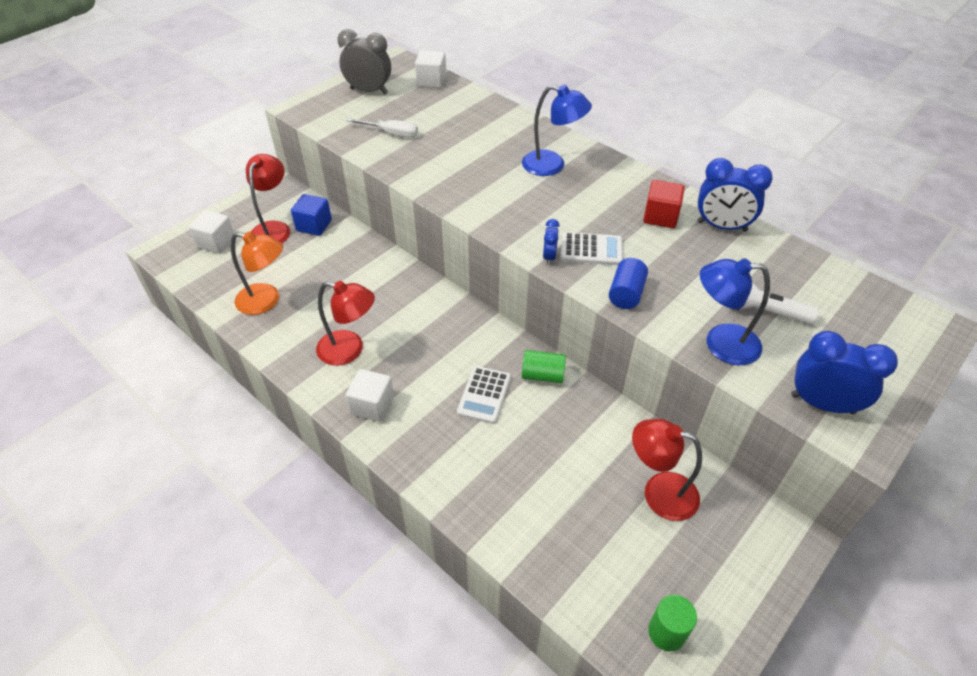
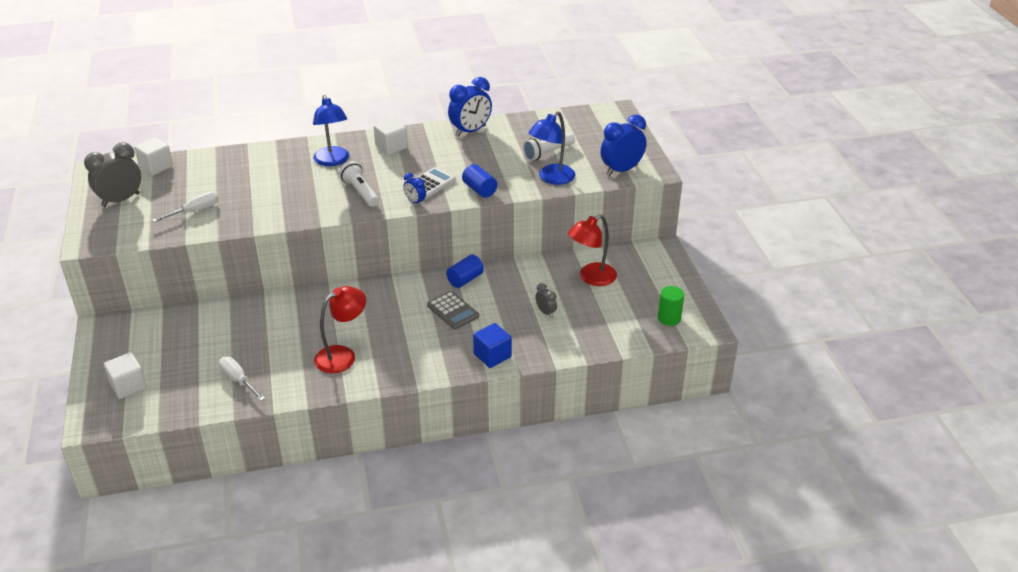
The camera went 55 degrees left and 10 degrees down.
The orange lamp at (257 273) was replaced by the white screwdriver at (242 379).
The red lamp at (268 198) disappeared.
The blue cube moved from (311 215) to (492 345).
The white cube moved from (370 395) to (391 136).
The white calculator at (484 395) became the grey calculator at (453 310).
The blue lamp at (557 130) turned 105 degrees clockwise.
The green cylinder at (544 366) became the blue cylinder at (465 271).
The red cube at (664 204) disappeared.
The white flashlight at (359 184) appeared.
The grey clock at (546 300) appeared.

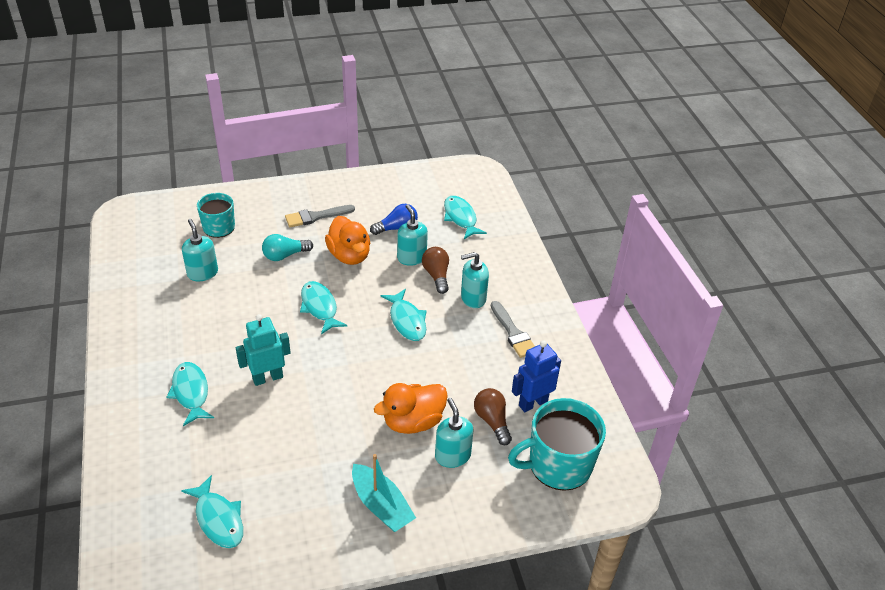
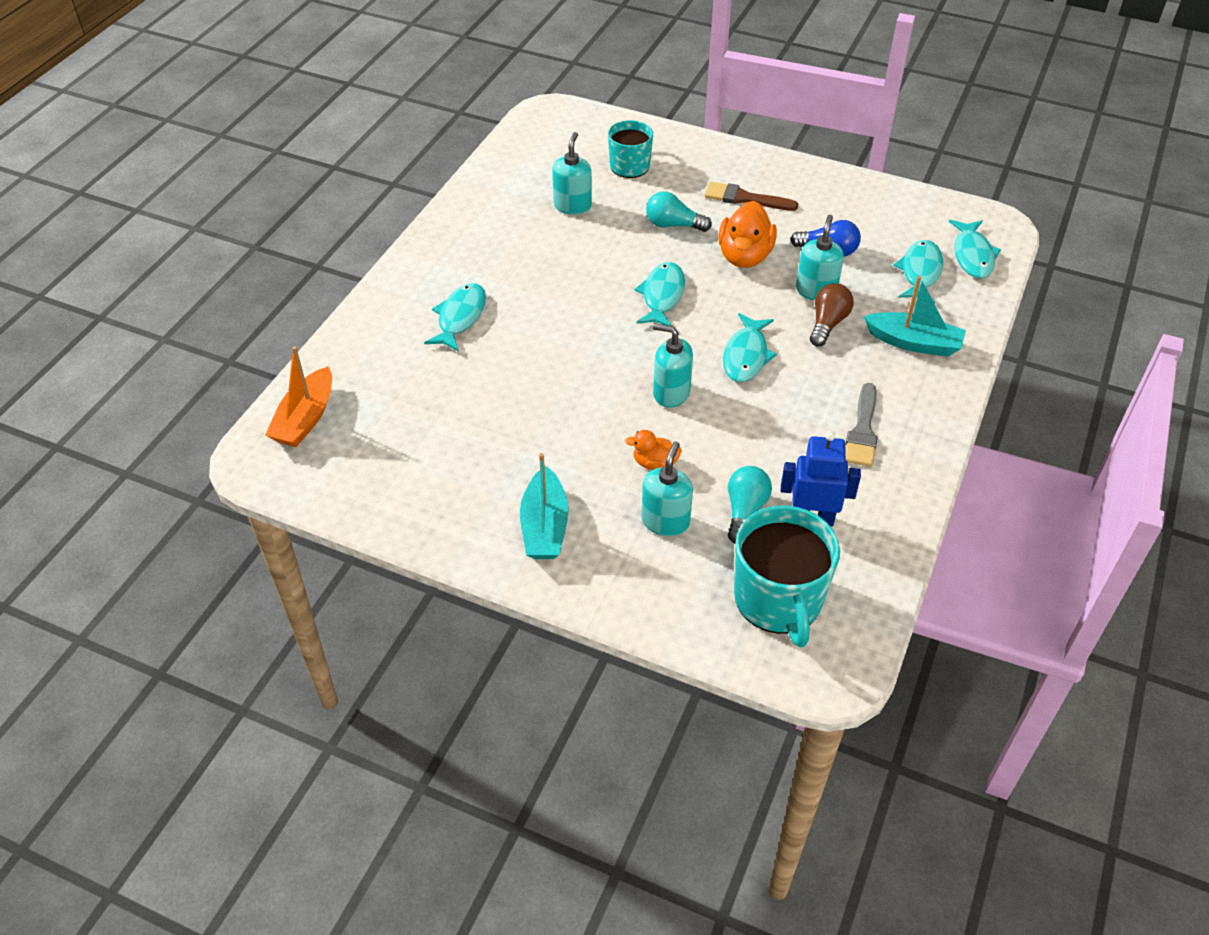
The camera went 40 degrees right and 5 degrees up.
The turquoise fish moved from (212 511) to (975 249).
The turquoise robot at (263 350) disappeared.
The grey brush at (320 216) became the brown brush at (751 196).
The orange duck at (411 408) changed to 0.54 times the size.
The turquoise soap dispenser moved from (475 280) to (672 365).
The brown light bulb at (493 416) became the turquoise light bulb at (750 505).
The turquoise mug at (557 444) turned 120 degrees counterclockwise.
The orange boat at (298 396) appeared.
The turquoise boat at (915 316) appeared.

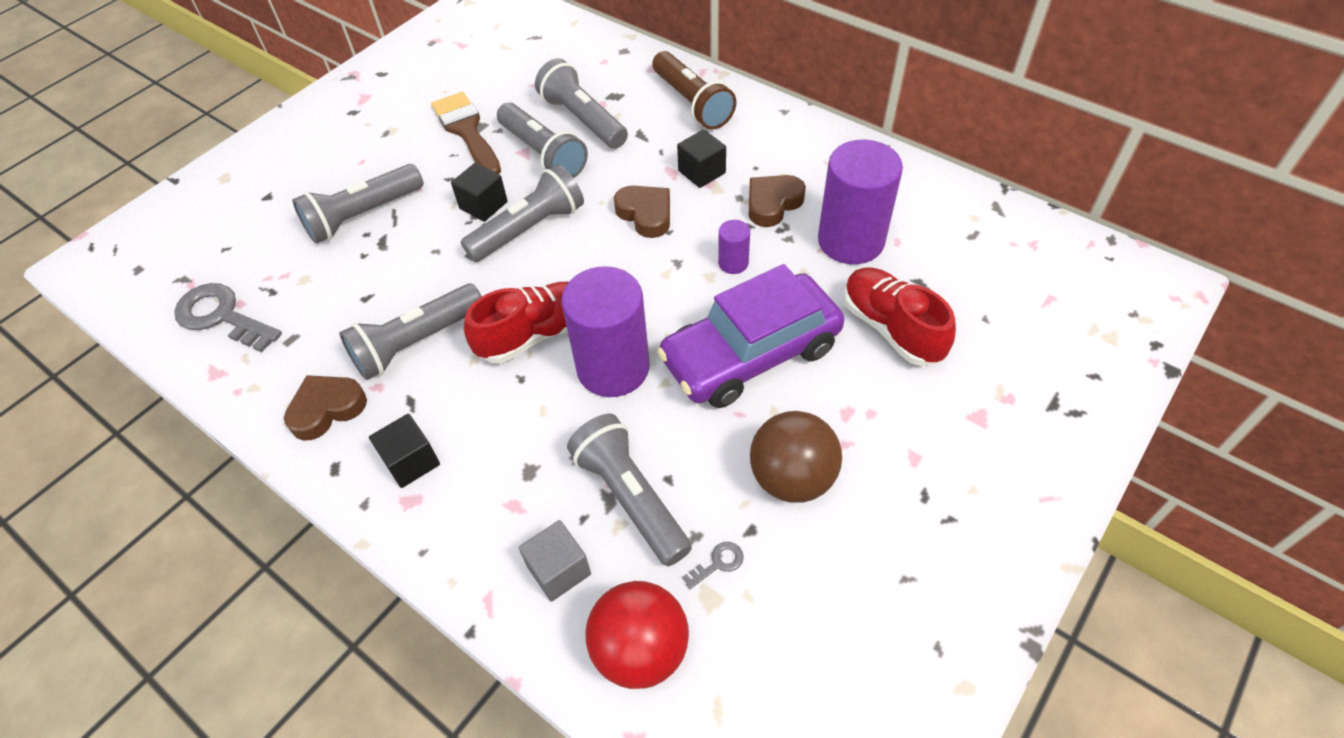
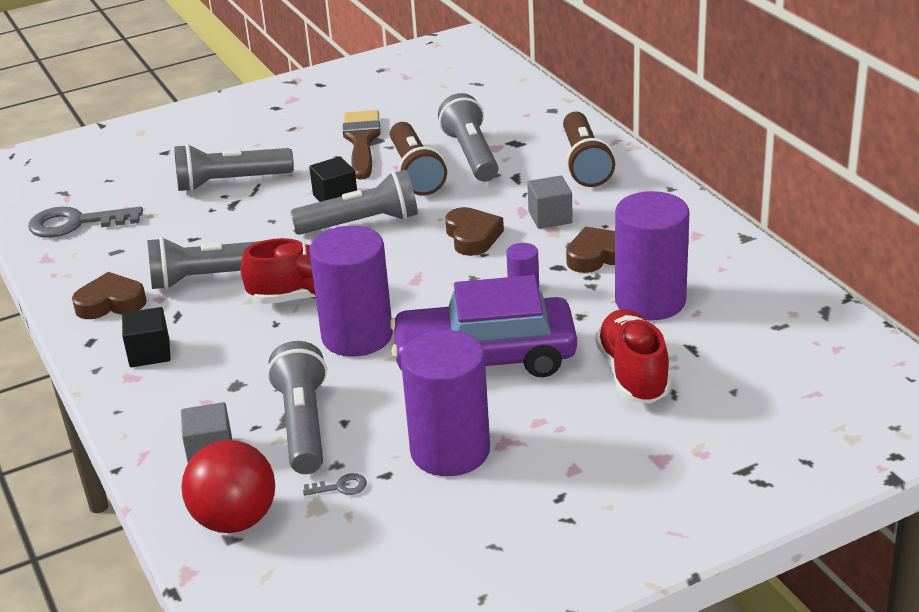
The camera went 25 degrees right and 20 degrees down.
The grey key at (228 317) turned 60 degrees counterclockwise.
The grey flashlight at (542 140) became the brown flashlight at (418 159).
The black cube at (701 158) became the grey cube at (550 202).
The brown ball at (796 457) was replaced by the purple cylinder at (445 403).

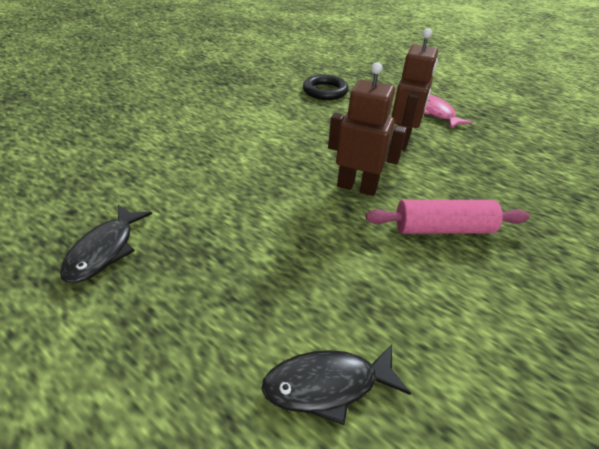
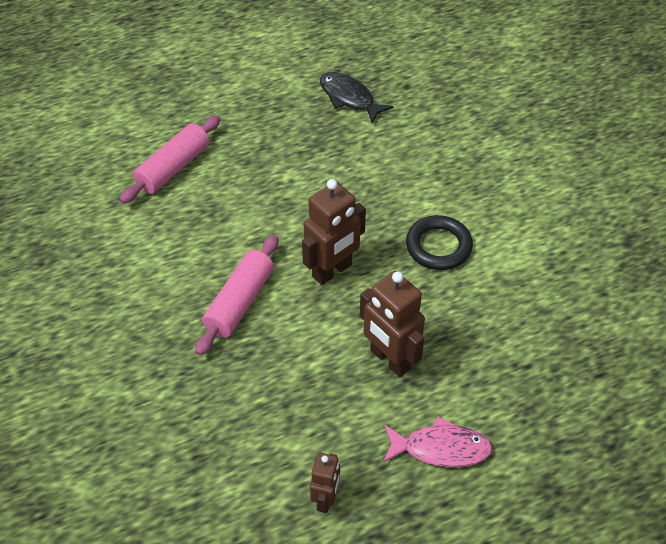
The camera went 120 degrees right and 10 degrees up.
The black fish at (336 384) was replaced by the pink rolling pin at (170 160).
The black ring moved from (326 87) to (439 242).
The brown robot at (325 483) appeared.

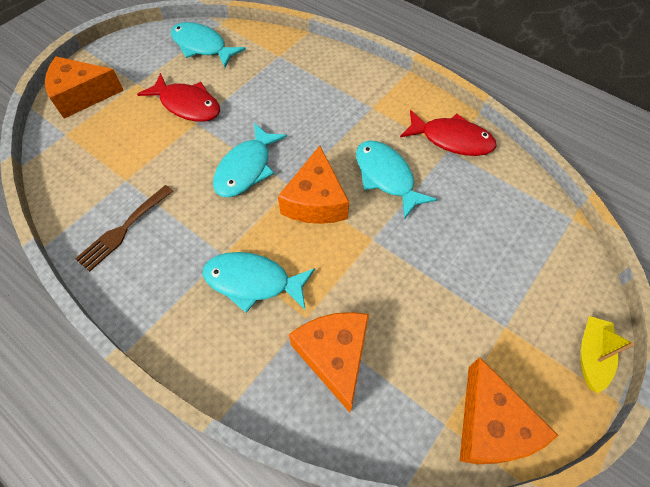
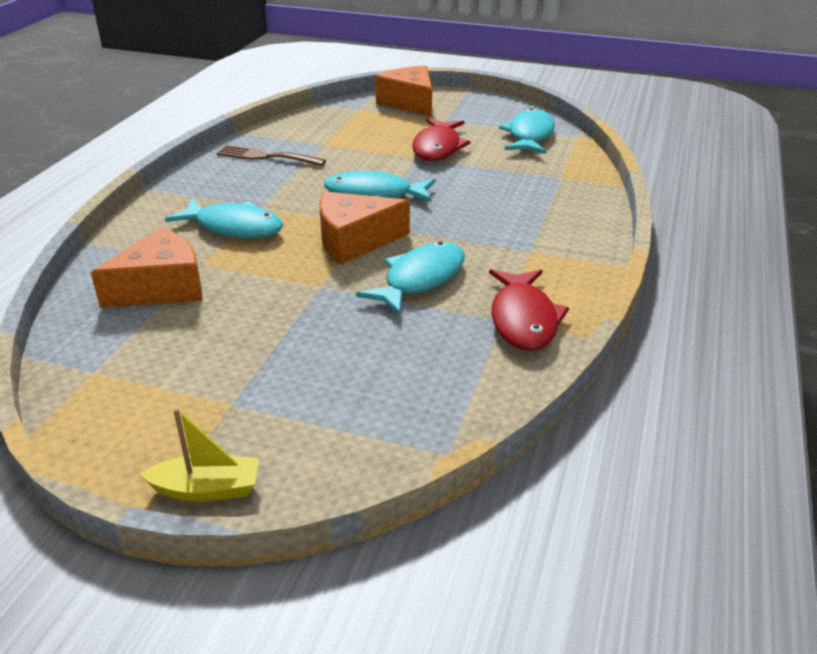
The camera went 70 degrees right and 25 degrees down.
The turquoise fish at (259 282) turned 120 degrees clockwise.
The orange cheese at (509 410) disappeared.

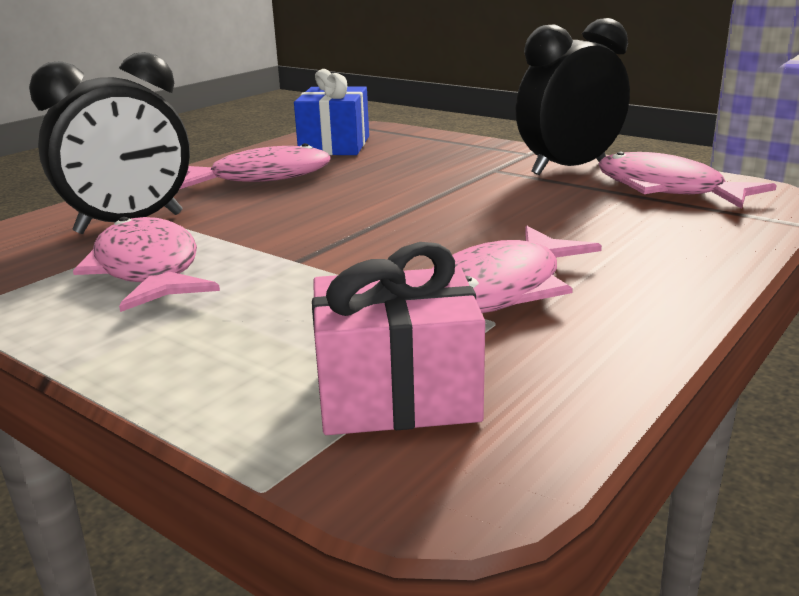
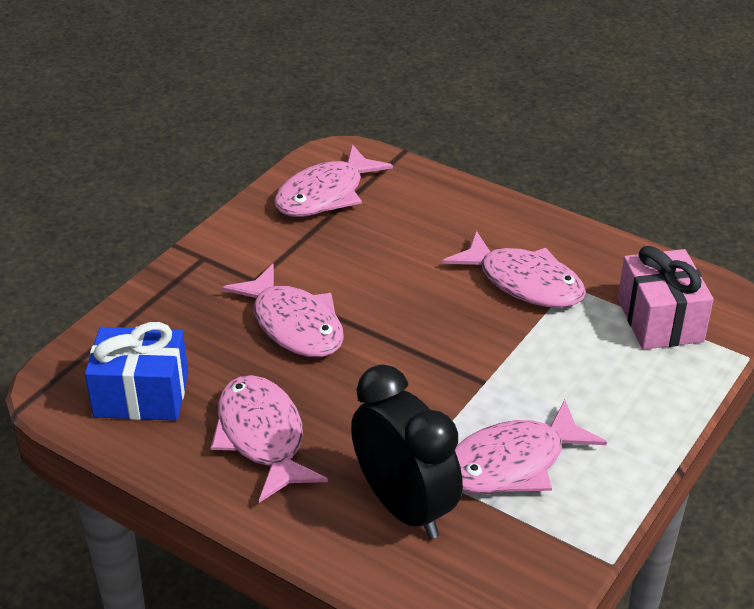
The camera went 95 degrees left and 15 degrees up.
The black clock at (573 96) disappeared.
The pink fish at (283 310) appeared.

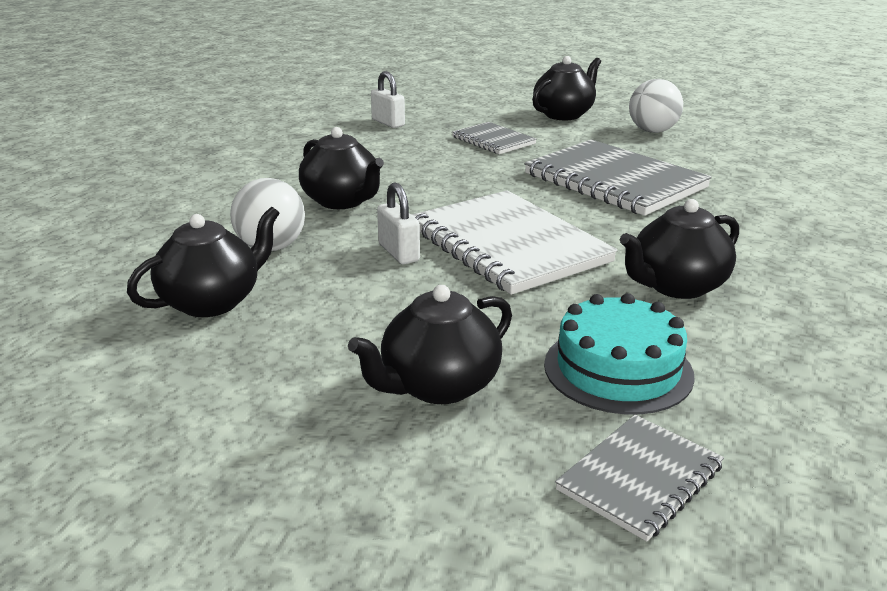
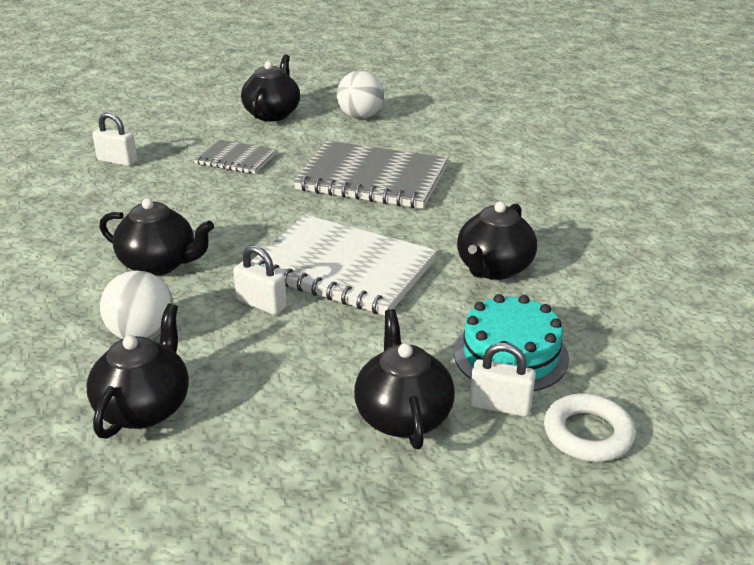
The camera went 30 degrees left and 5 degrees up.
The black teapot at (430 344) turned 150 degrees clockwise.
The grey notebook at (639 478) was replaced by the white ring at (590 427).
The white padlock at (502 380) appeared.

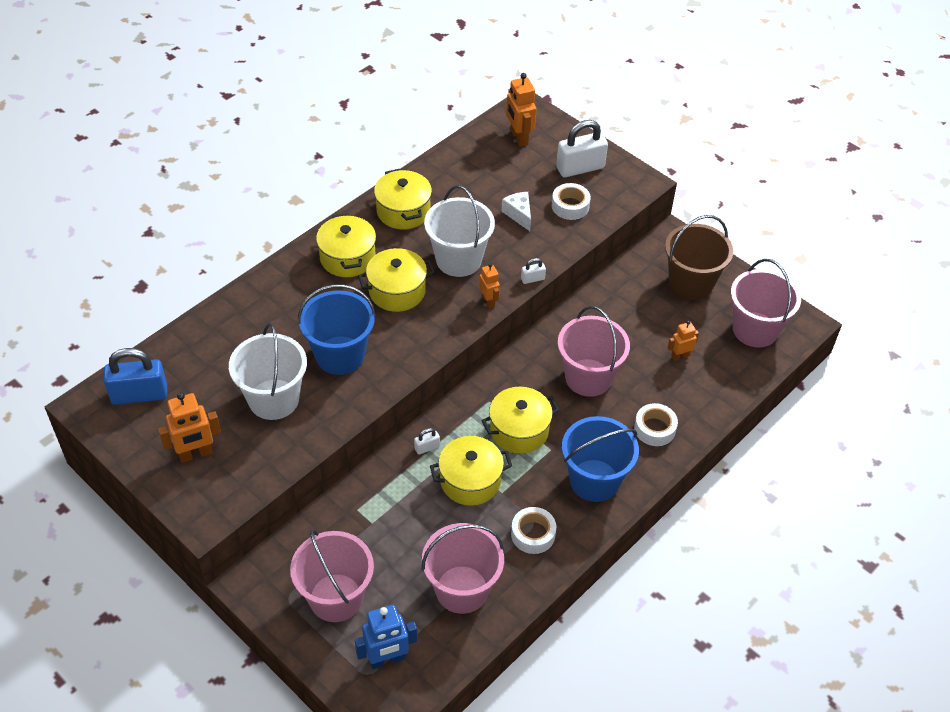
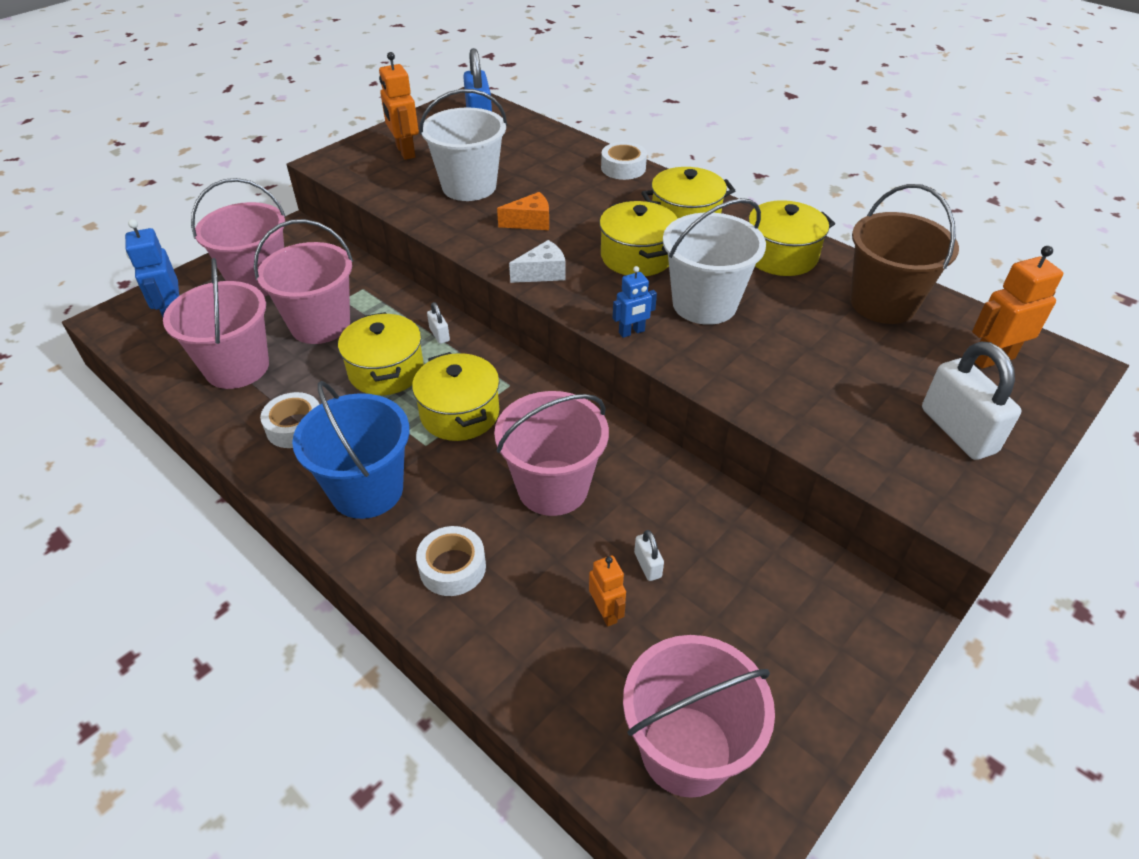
The camera went 90 degrees right and 5 degrees down.
The blue bucket at (337 329) was replaced by the orange cheese at (523 211).
The orange robot at (489 285) became the blue robot at (635 302).
The white cheese moved from (516 211) to (537 261).
The white padlock moved from (533 271) to (649 555).
The white tape moved from (571 201) to (624 161).
The brown bucket moved from (699 257) to (904 254).
The pink bucket at (303 281) appeared.

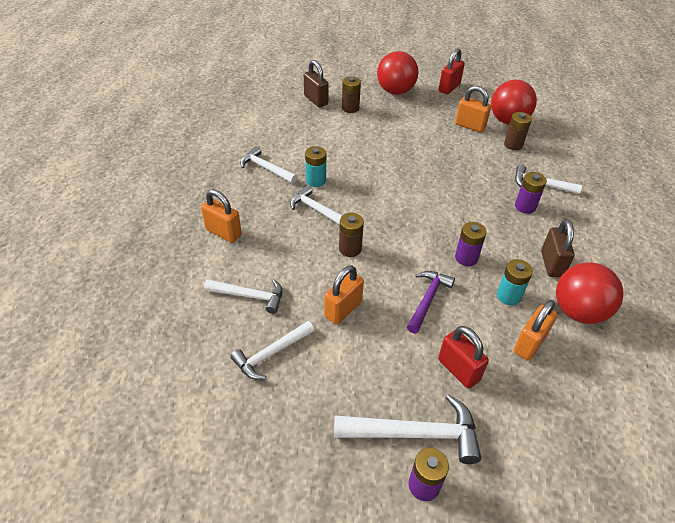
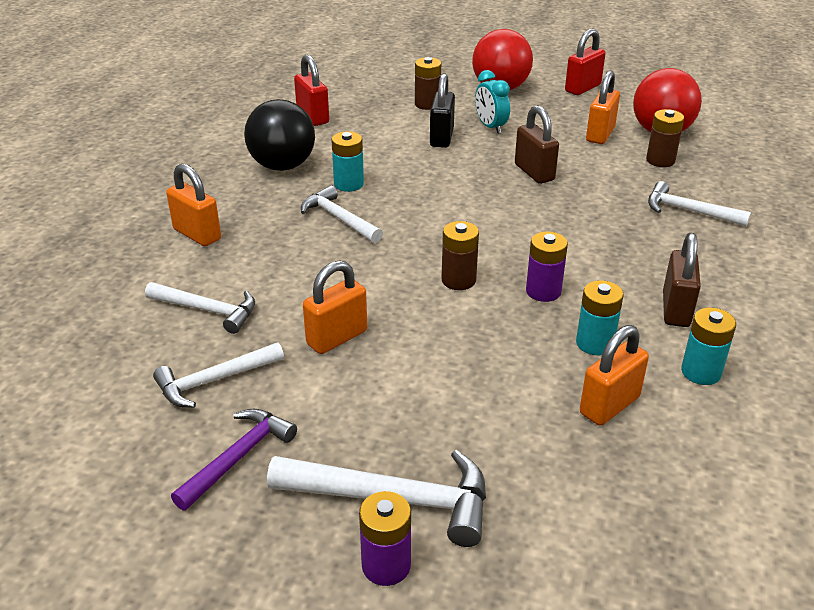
The camera went 10 degrees right and 10 degrees down.
The white hammer at (268 165) was replaced by the black ball at (279 135).
The brown padlock moved from (316 83) to (537 144).
The brown battery moved from (351 235) to (460 255).
The purple hammer moved from (431 302) to (234 460).
The red padlock moved from (463 357) to (311 90).
The orange padlock at (473 109) turned 75 degrees clockwise.
The purple battery at (531 193) disappeared.
The red ball at (589 293) was replaced by the turquoise battery at (708 346).
The black padlock at (442 110) appeared.
The turquoise clock at (492 102) appeared.

